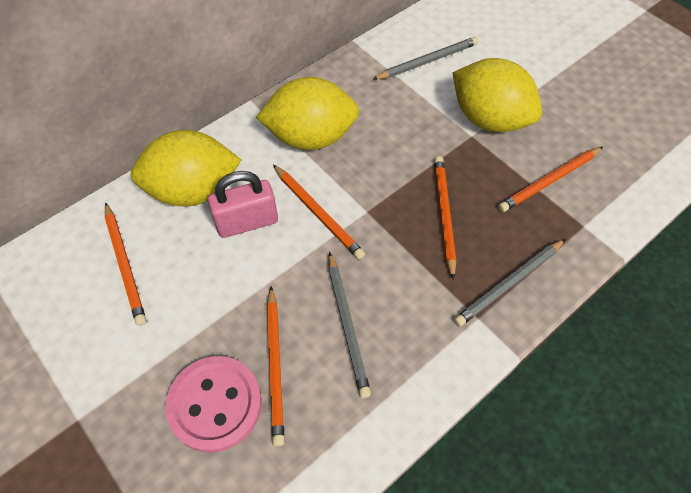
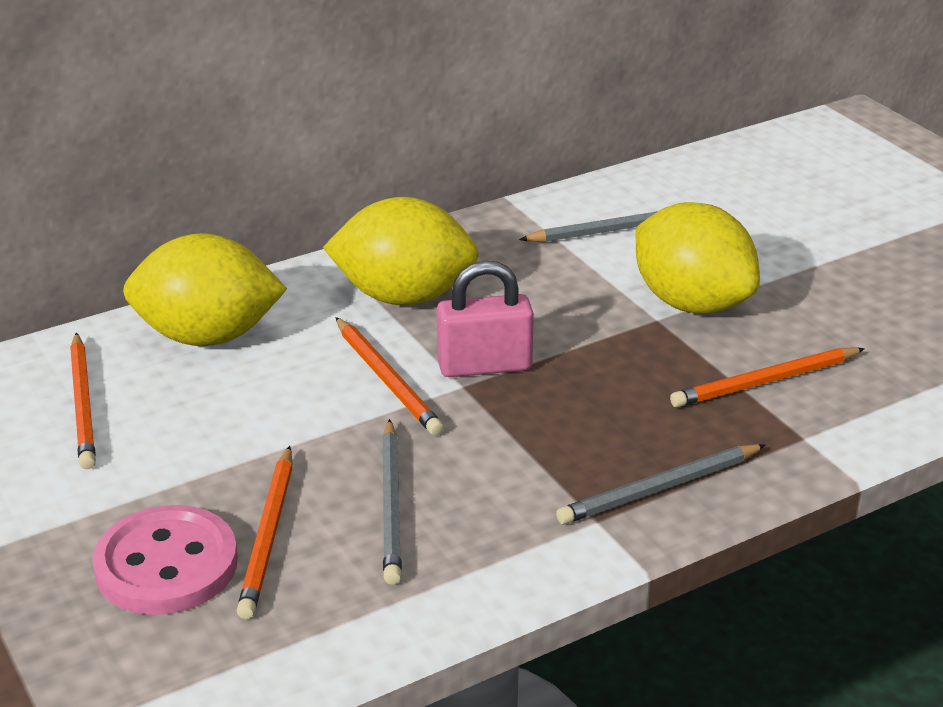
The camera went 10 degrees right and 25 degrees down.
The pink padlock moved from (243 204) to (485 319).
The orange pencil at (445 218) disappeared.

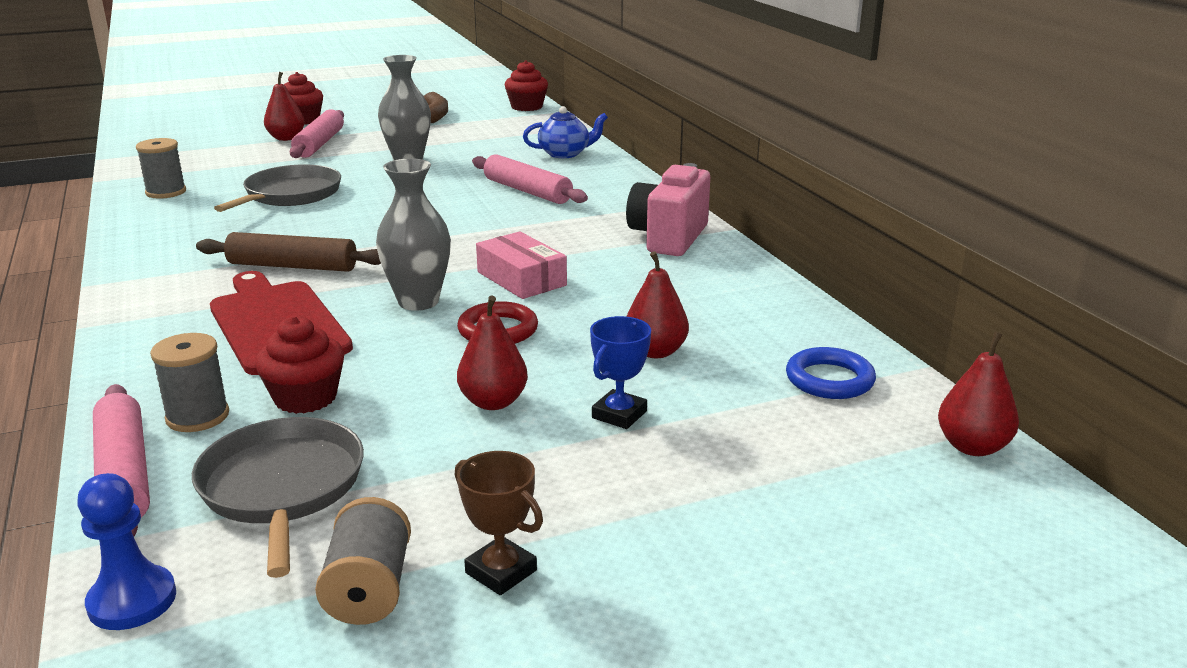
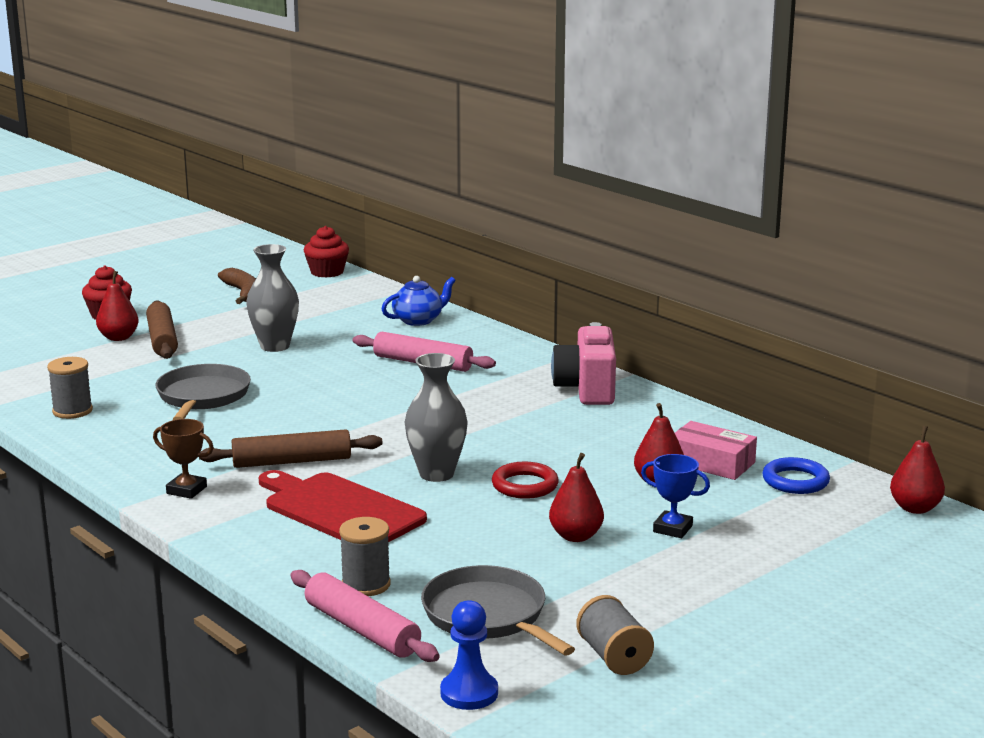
The camera went 20 degrees left and 5 degrees down.
The red cupcake at (299 365) disappeared.
The pink rolling pin at (316 133) became the brown rolling pin at (162 329).
The brown trophy moved from (499 523) to (183 459).
The pink box moved from (521 265) to (716 450).
The blue trophy at (620 372) turned 75 degrees counterclockwise.

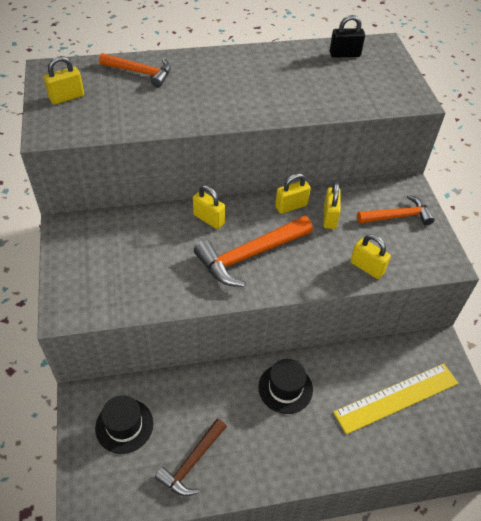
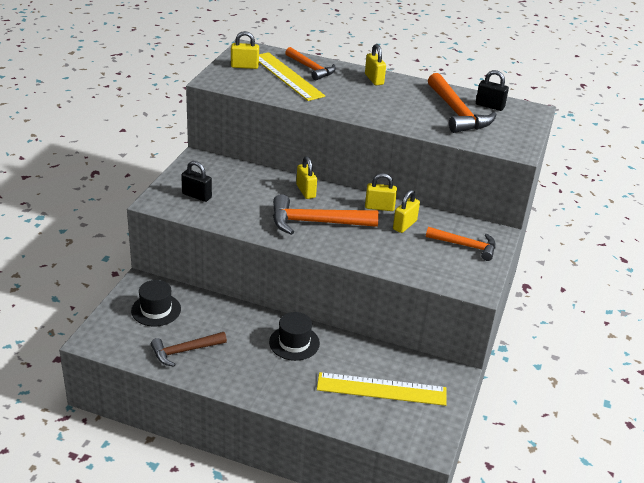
The camera went 30 degrees right and 15 degrees down.
The yellow padlock moved from (370 256) to (375 64).
The black padlock at (196 181) appeared.
The yellow ruler at (292 76) appeared.
The orange hammer at (462 103) appeared.

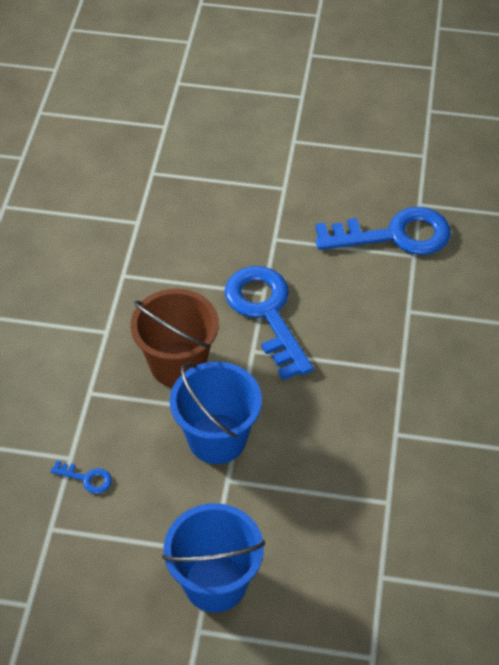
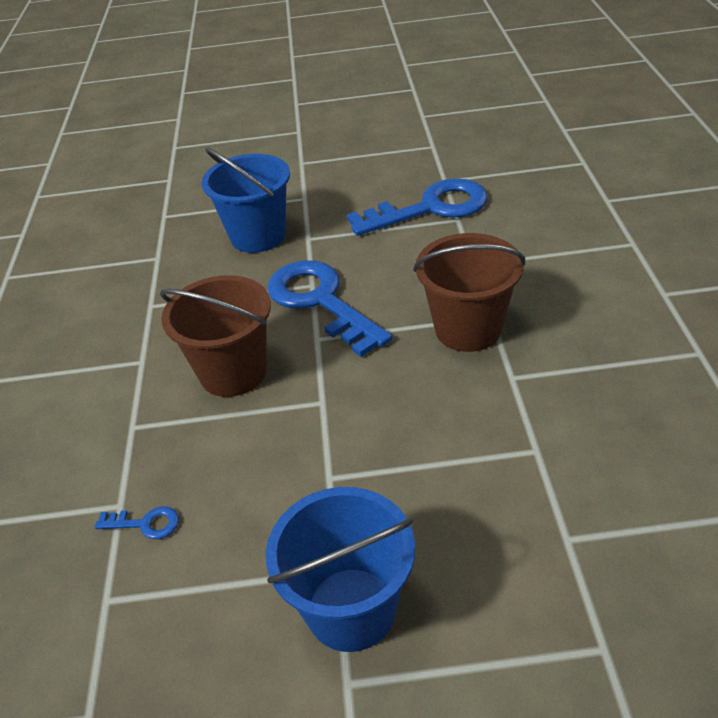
The camera went 10 degrees left and 10 degrees down.
The blue bucket moved from (216 413) to (246 200).
The brown bucket at (469 292) appeared.

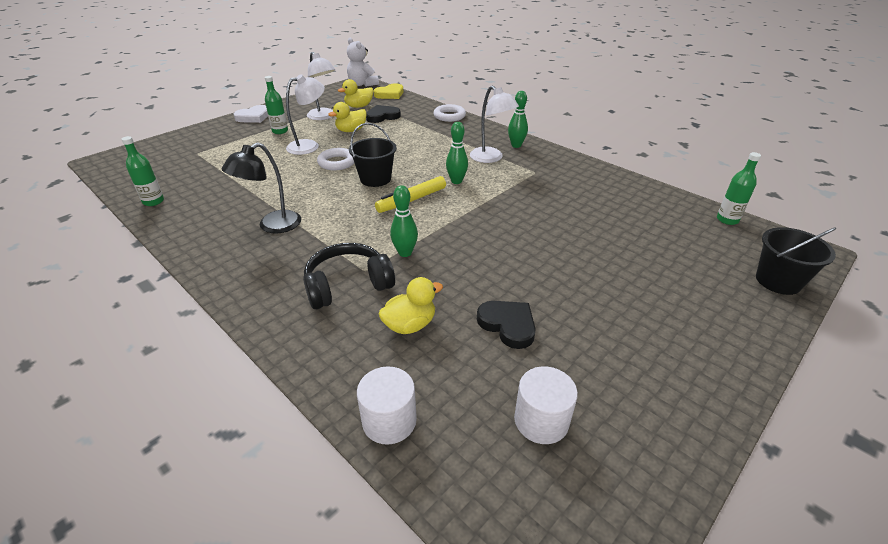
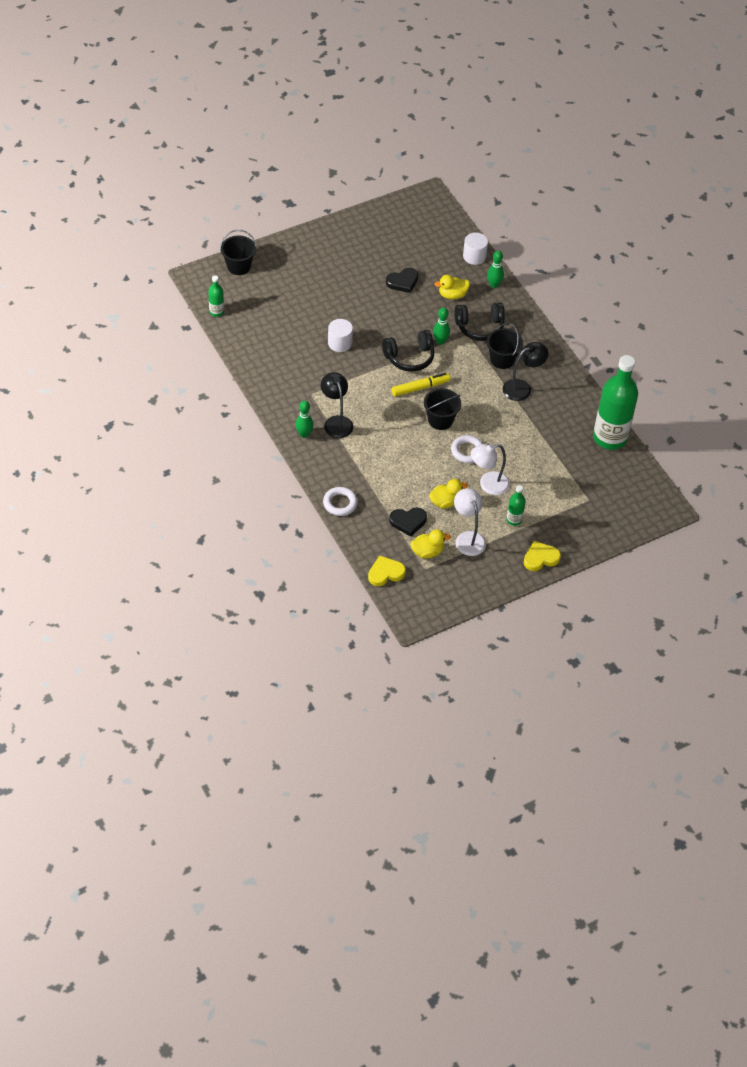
The camera went 165 degrees left and 15 degrees up.
The green bottle at (142 171) changed to 2.27 times the size.
The white heart at (251 114) became the yellow heart at (542 556).
The white teddy bear at (363 62) disappeared.
The green bowling pin moved from (457 153) to (495 269).
The white lamp at (494 124) became the black lamp at (337 405).
The black heart at (506 325) turned 90 degrees counterclockwise.
The white cylinder moved from (546 405) to (340 335).
The black headphones at (408 351) appeared.
The black bucket at (505 346) appeared.

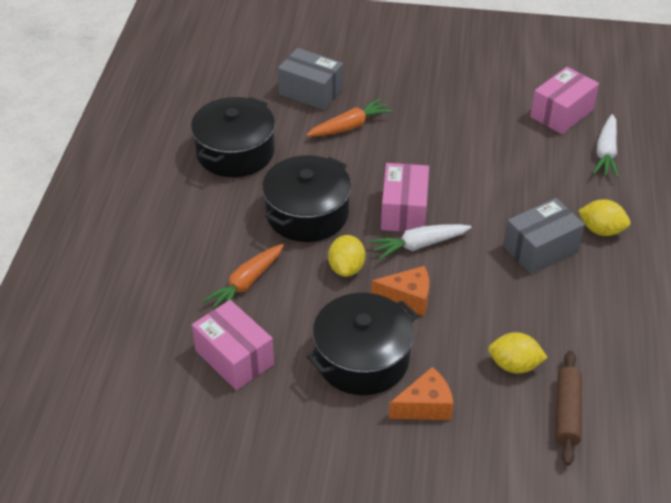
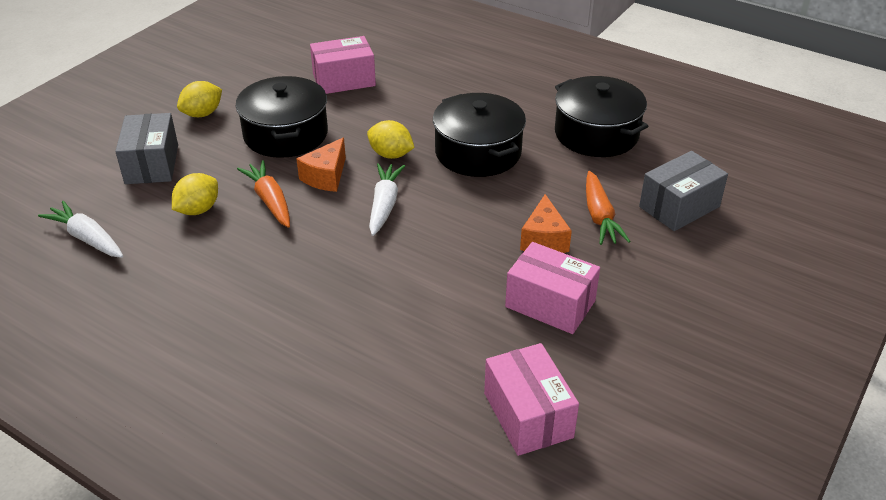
The camera went 115 degrees right and 5 degrees down.
The orange carrot moved from (243 276) to (263 194).
The pink box moved from (405 197) to (552 288).
The orange cheese moved from (421 393) to (546 223).
The grey box moved from (544 236) to (146 148).
The brown rolling pin at (569 408) disappeared.
The yellow lemon moved from (604 217) to (199 99).
The white carrot moved from (606 146) to (80 229).

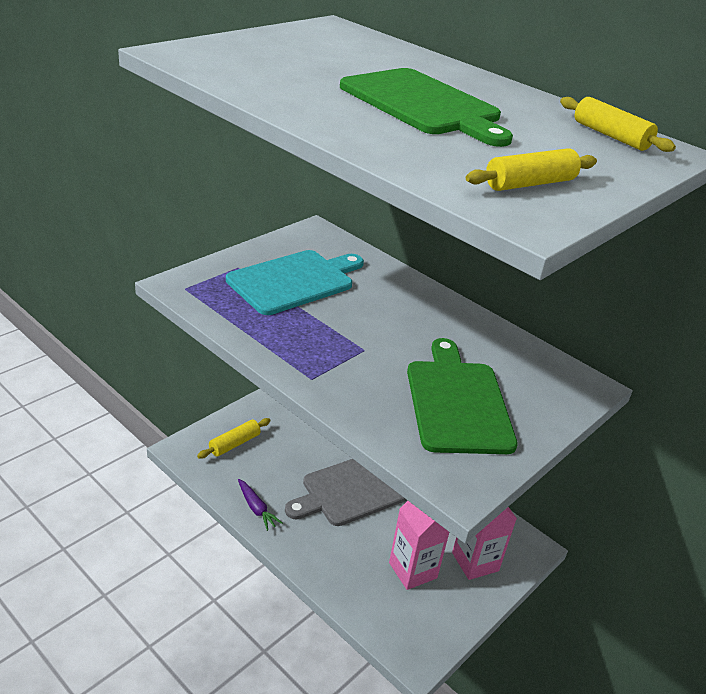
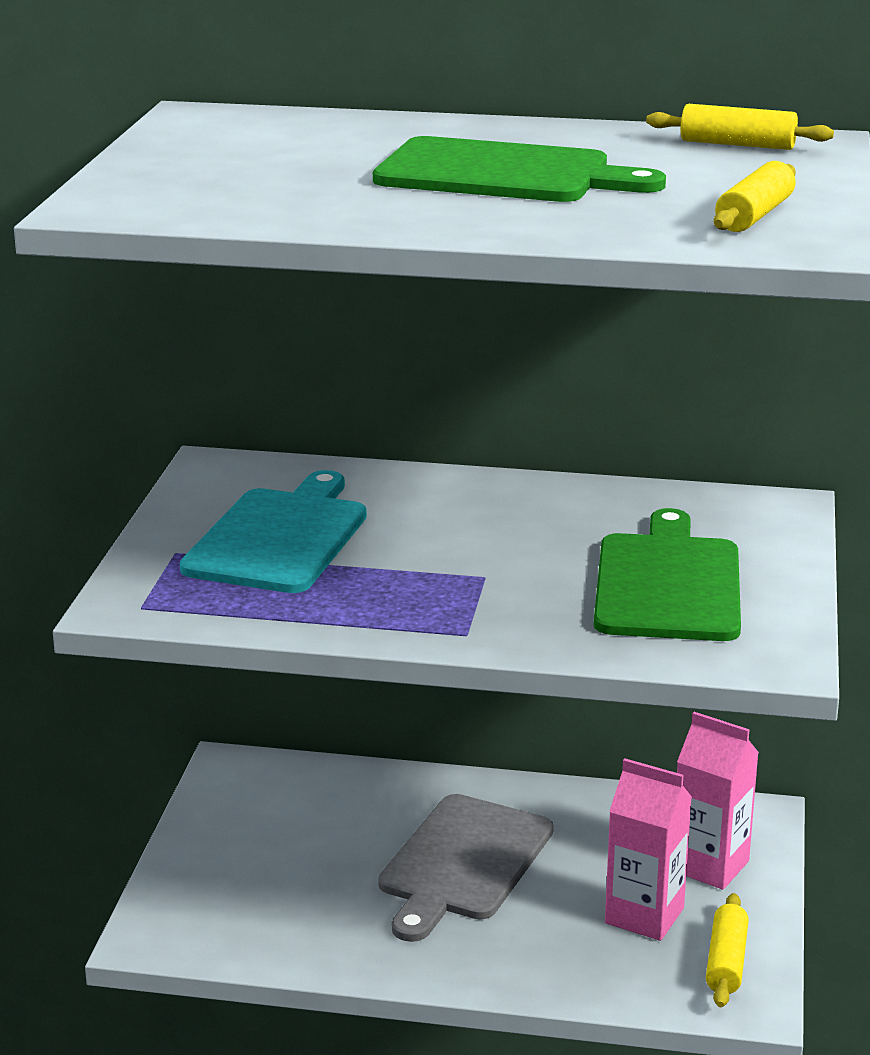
The camera went 30 degrees left and 10 degrees down.
The yellow rolling pin moved from (234 438) to (727 950).
The purple carrot at (260 505) disappeared.
The green cutting board at (462 396) turned 45 degrees clockwise.

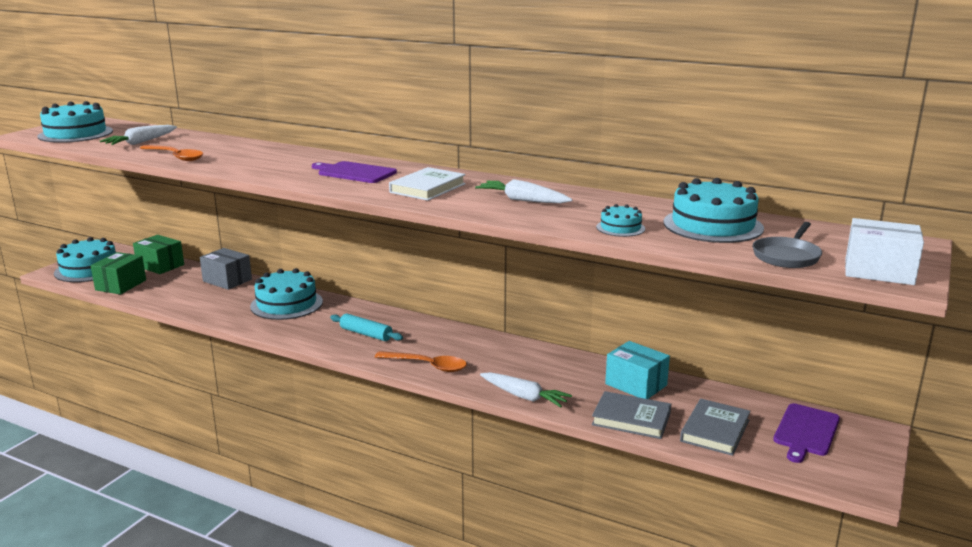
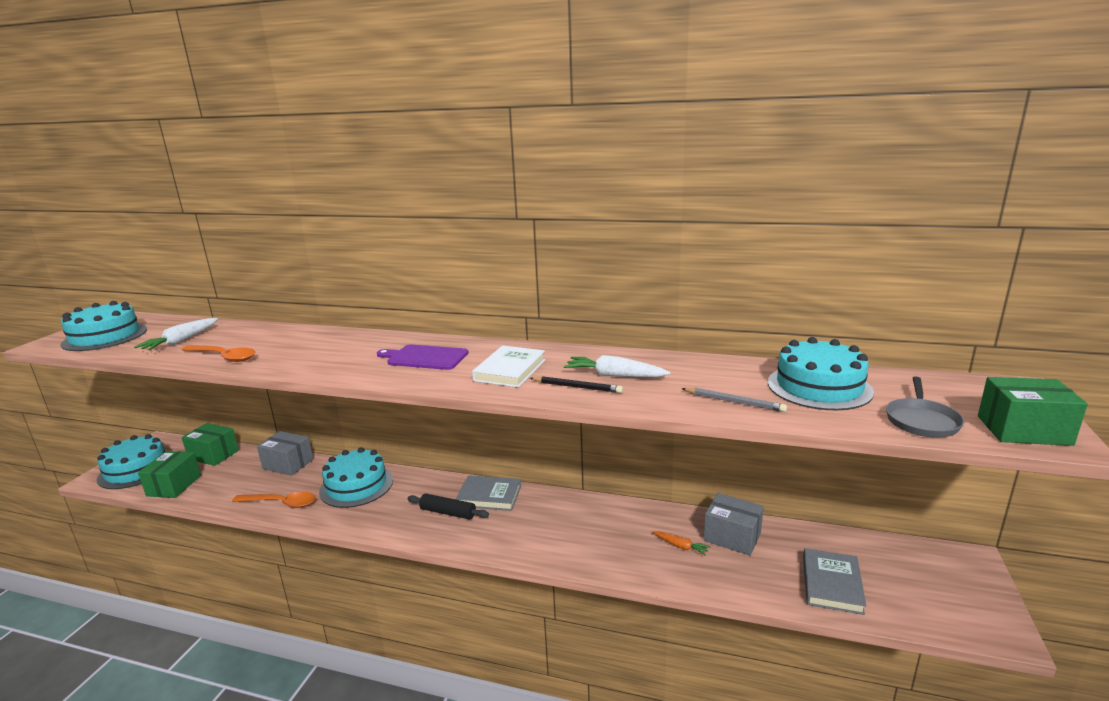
The camera went 10 degrees left and 0 degrees up.
The turquoise rolling pin at (366 327) became the black rolling pin at (448 506).
The orange spoon moved from (421 361) to (274 500).
The white carrot at (526 389) disappeared.
The grey book moved from (631 415) to (488 493).
The turquoise cake at (620 220) was replaced by the grey pencil at (734 400).
The turquoise box at (637 370) became the grey box at (733 524).
The purple cutting board at (806 433) disappeared.
The white box at (884 251) became the green box at (1033 411).
The black pencil at (576 384) appeared.
The orange carrot at (681 543) appeared.

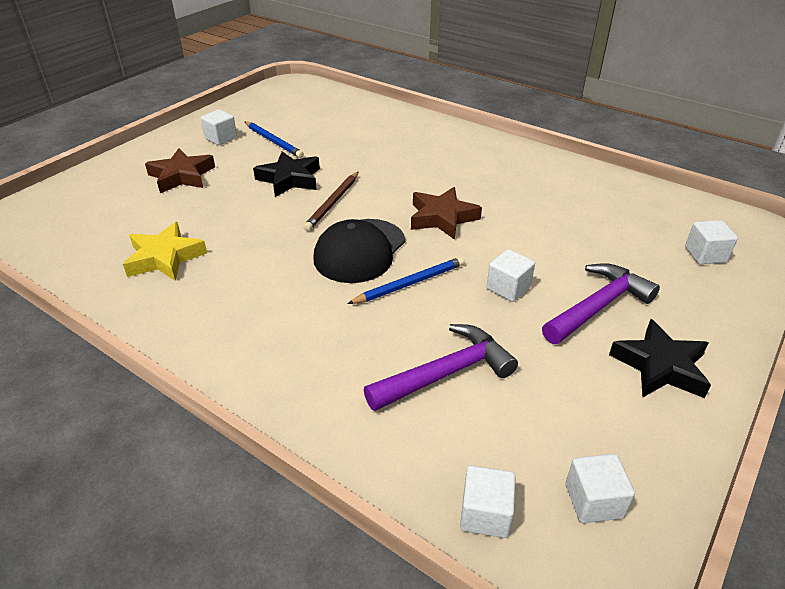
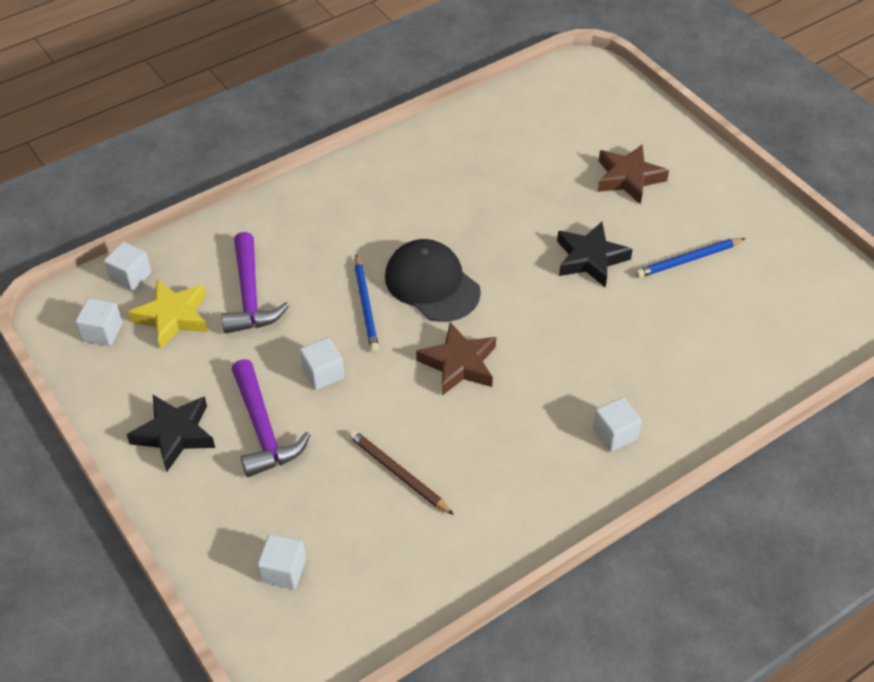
The camera went 110 degrees right and 10 degrees up.
The yellow star moved from (165 251) to (168 314).
The white cube moved from (218 127) to (617 424).
The brown pencil moved from (331 201) to (401 472).

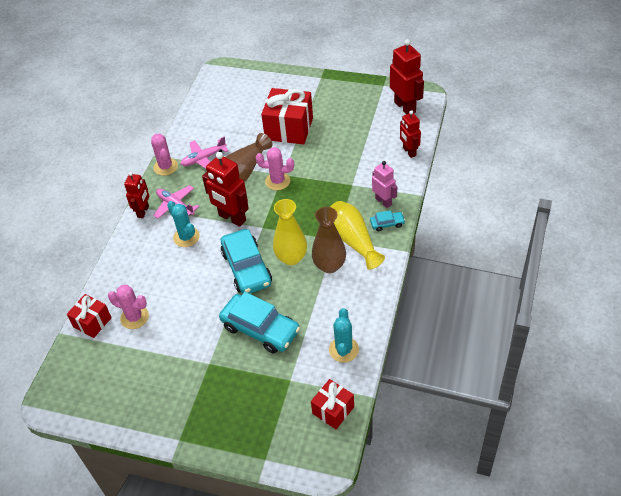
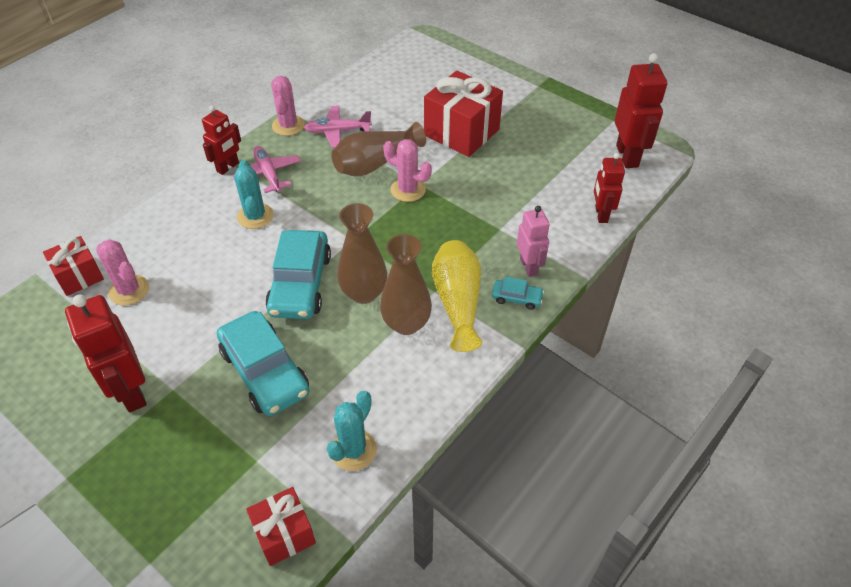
The camera went 20 degrees right and 0 degrees up.
The red robot moved from (225 189) to (106 354).
The yellow vase at (290 232) became the brown vase at (362 253).

